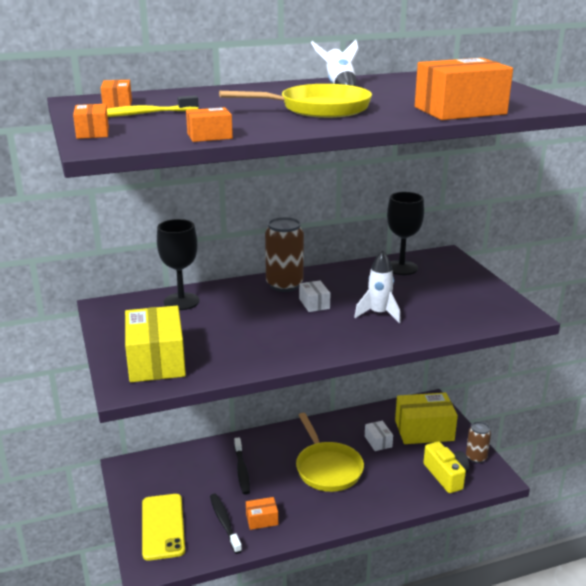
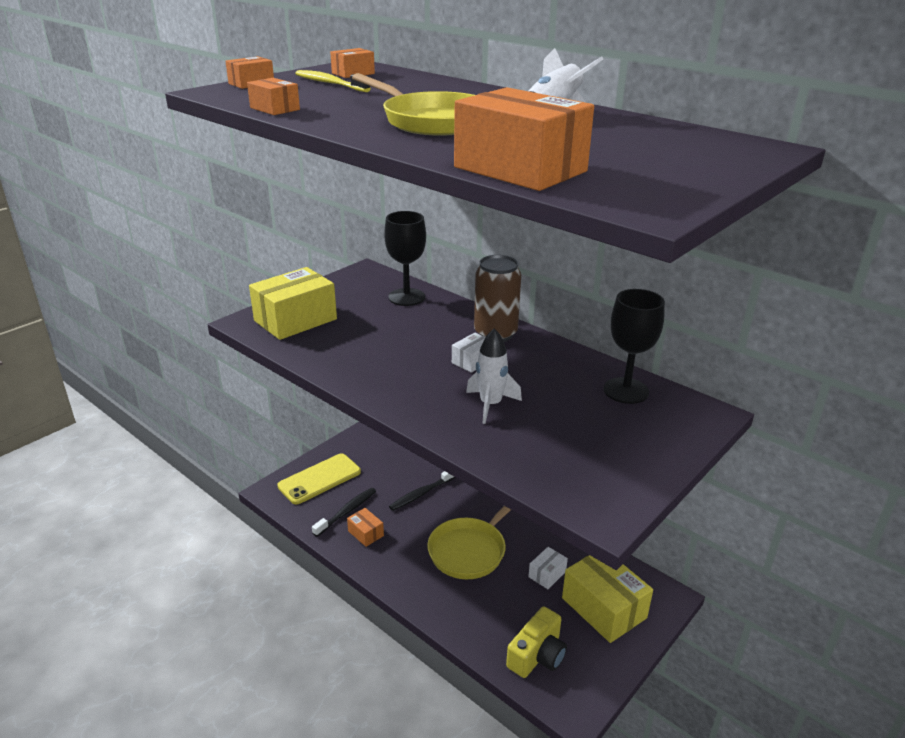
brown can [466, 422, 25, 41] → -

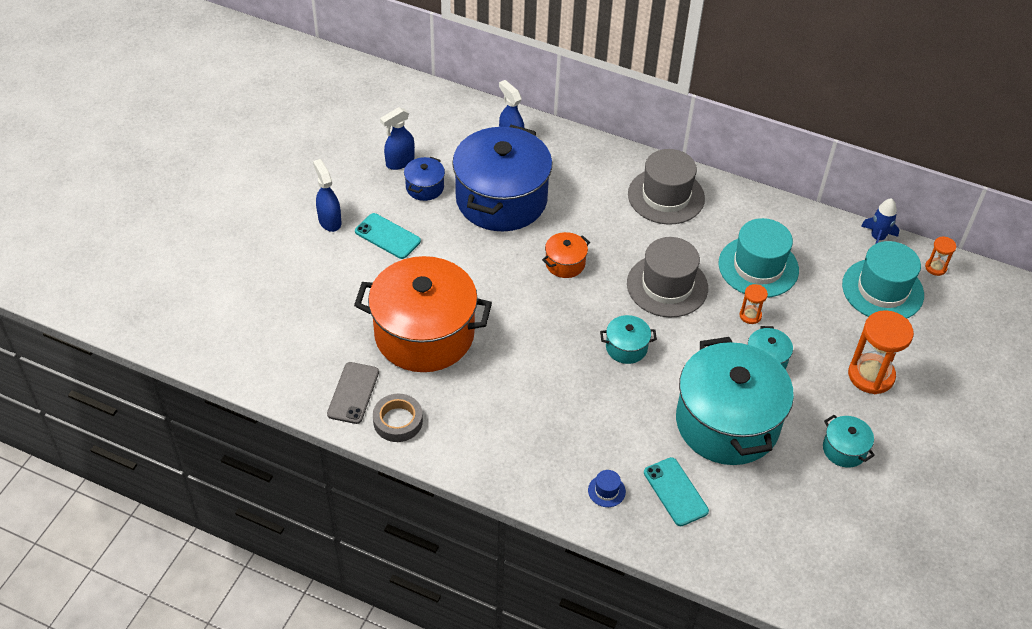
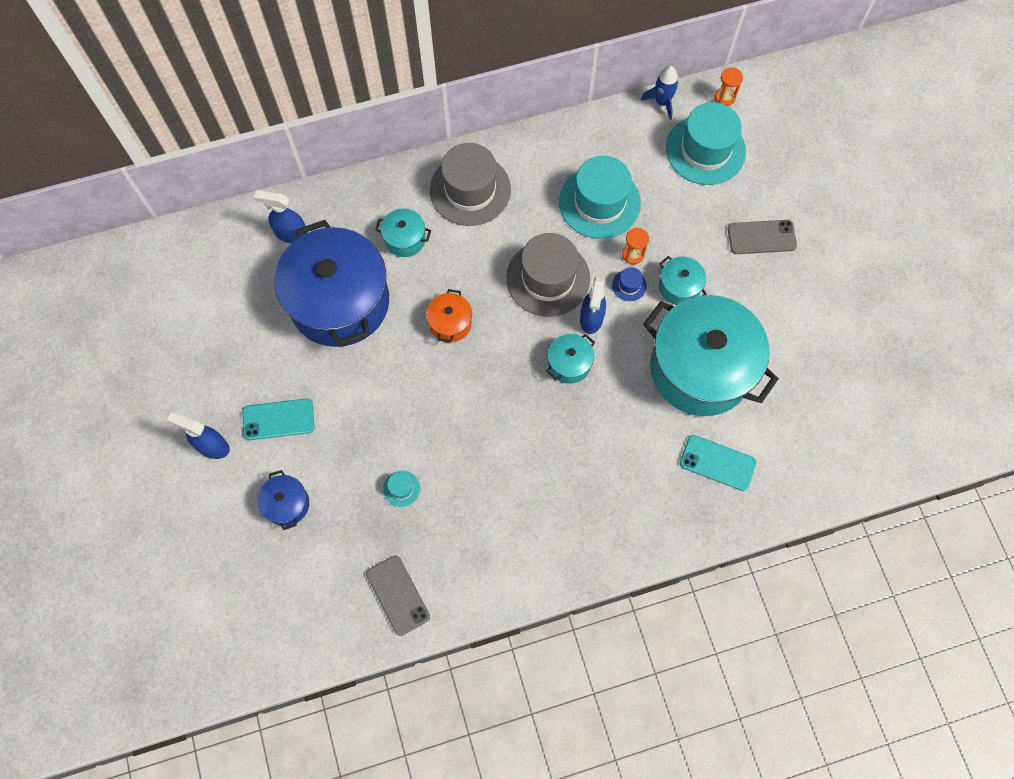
grey tape [373, 394, 50, 48] → -
blue spray bottle [380, 107, 35, 63] → blue spray bottle [580, 277, 26, 57], relocated
blue pot [404, 157, 41, 44] → blue pot [257, 470, 52, 60], relocated
blue hat [588, 470, 38, 37] → blue hat [612, 267, 35, 34], relocated
turquoise pot [823, 415, 52, 53] → turquoise pot [375, 208, 56, 49], relocated
orange pot [354, 256, 138, 116] → turquoise hat [383, 471, 37, 36]
orange hourglass [848, 310, 66, 84] → grey phone [728, 220, 69, 34]

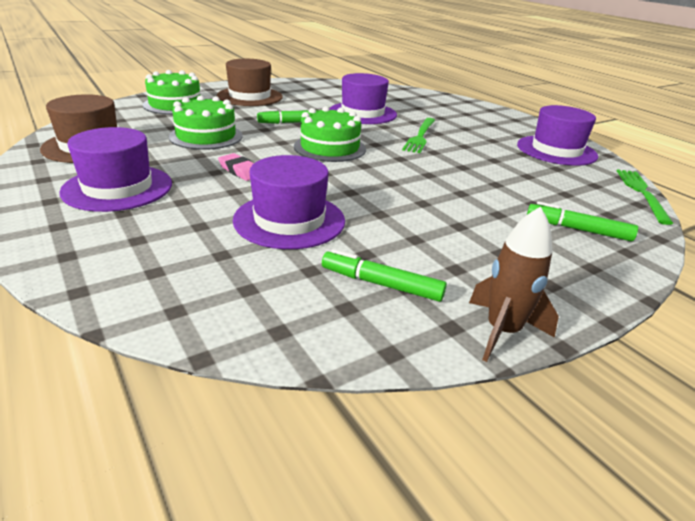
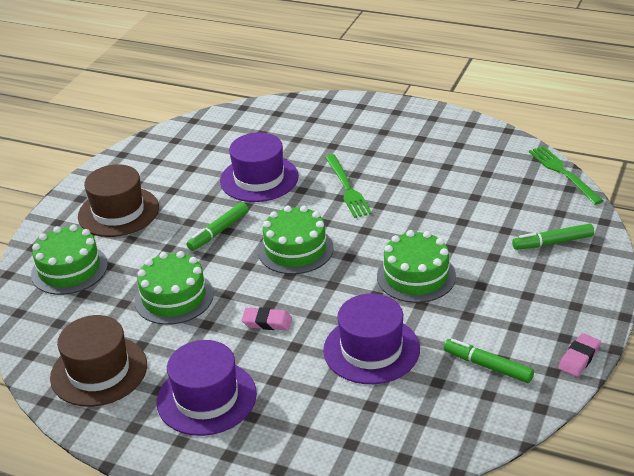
purple hat [517, 105, 81, 61] → -
- → green cake [377, 230, 79, 73]
brown rocket [469, 206, 90, 156] → pink eraser [558, 333, 43, 44]
green marker [322, 249, 125, 53] → green marker [444, 339, 90, 44], 45 degrees clockwise

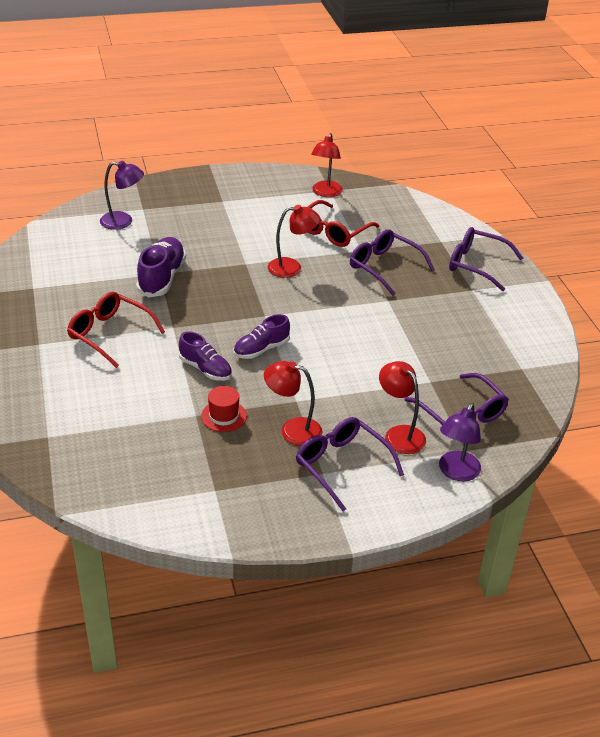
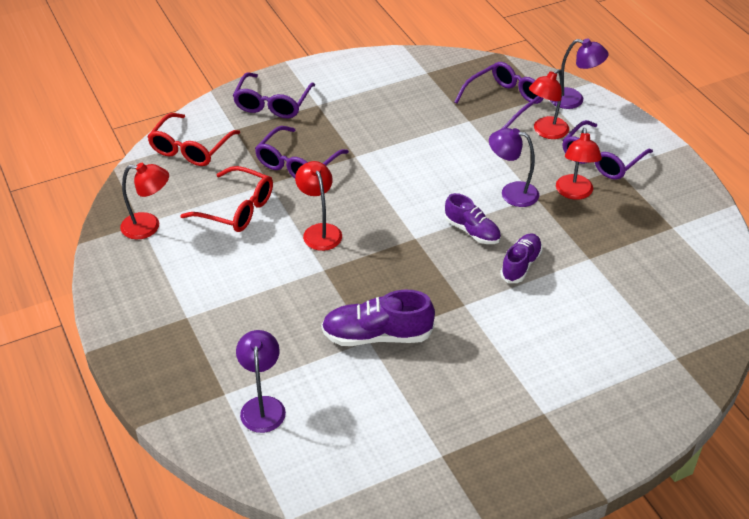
red hat [201, 386, 46, 46] → -
- → purple lamp [489, 128, 50, 79]
red glasses [67, 292, 98, 76] → red glasses [147, 113, 93, 53], relocated

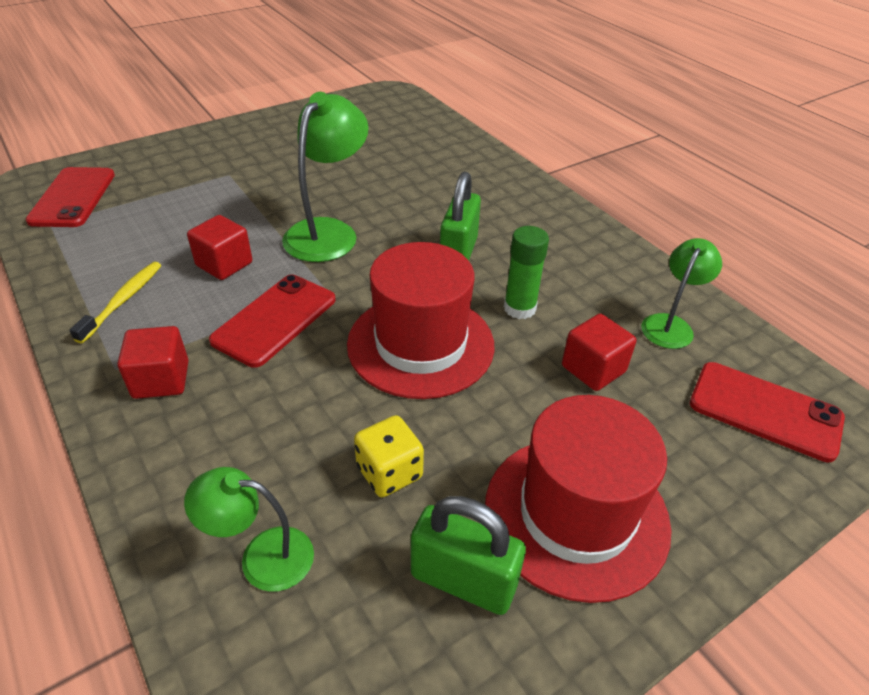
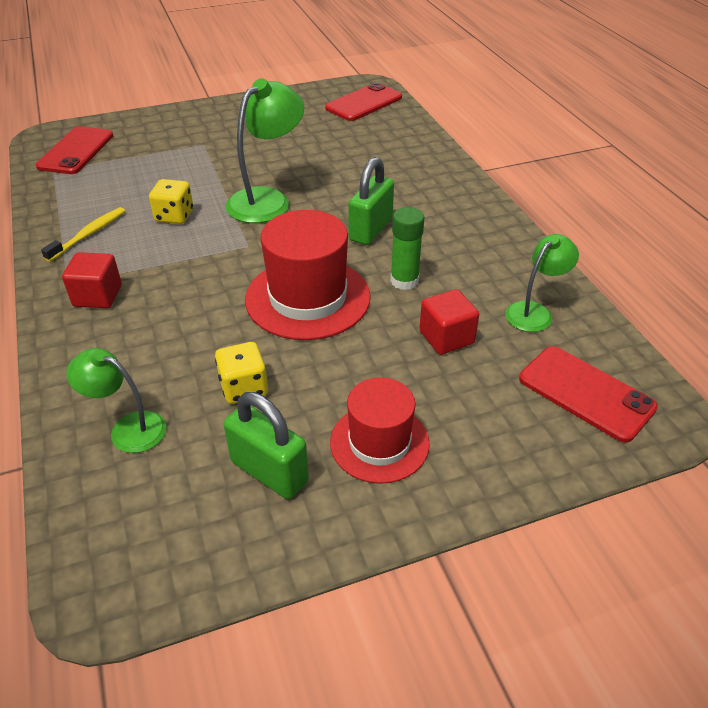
red phone [209, 275, 127, 93] → red phone [325, 82, 77, 39], relocated
red cube [187, 215, 65, 65] → yellow dice [149, 179, 44, 45]
red hat [485, 395, 187, 208] → red hat [330, 377, 100, 107], x0.65

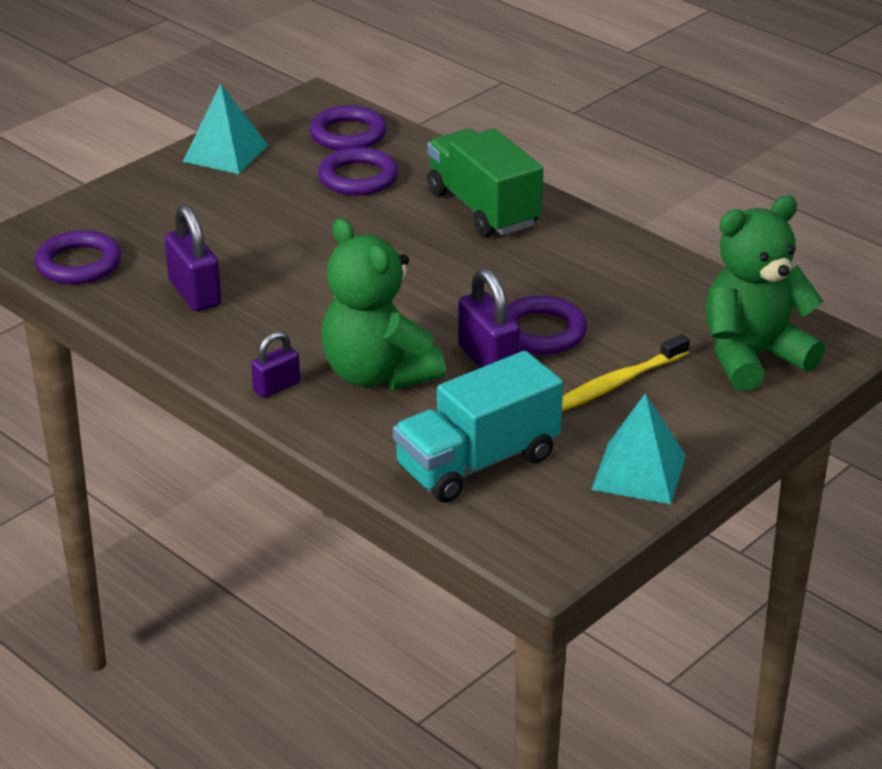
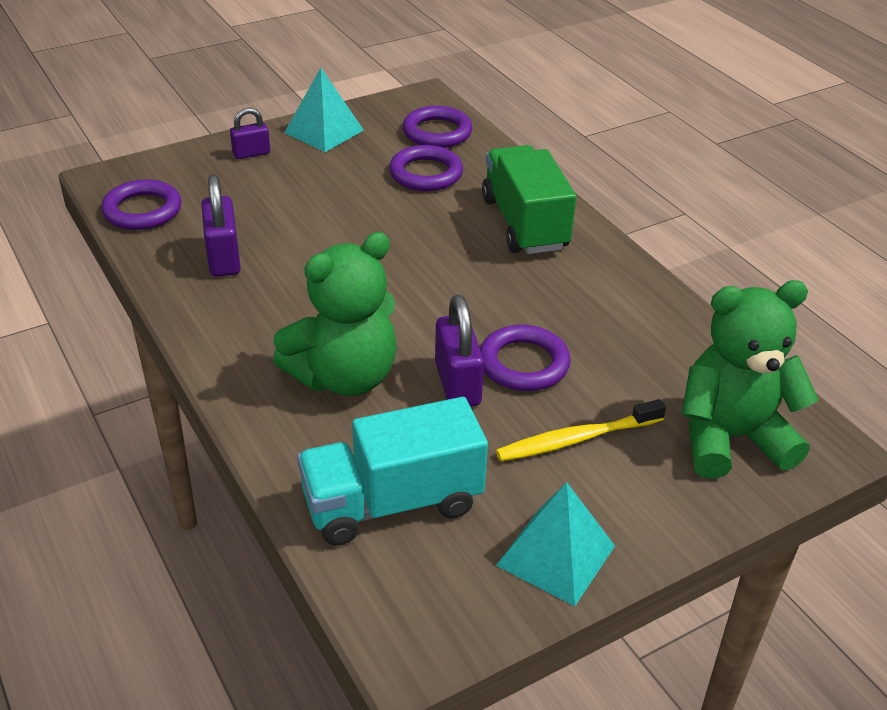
purple padlock [251, 331, 49, 67] → purple padlock [230, 108, 40, 51], relocated
green teddy bear [321, 218, 125, 172] → green teddy bear [273, 232, 124, 164], 105 degrees counterclockwise

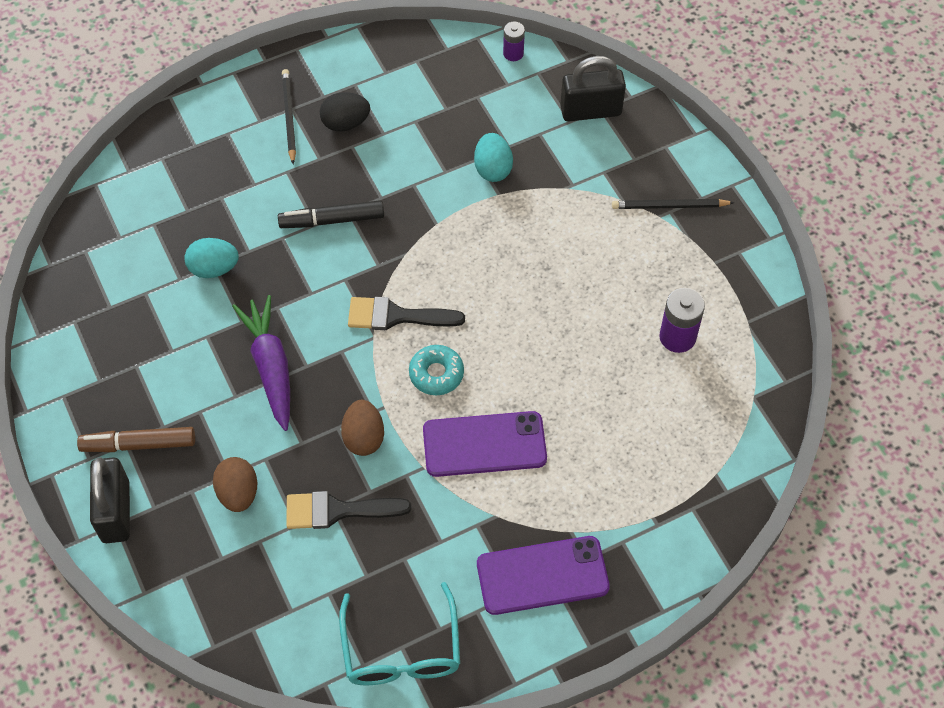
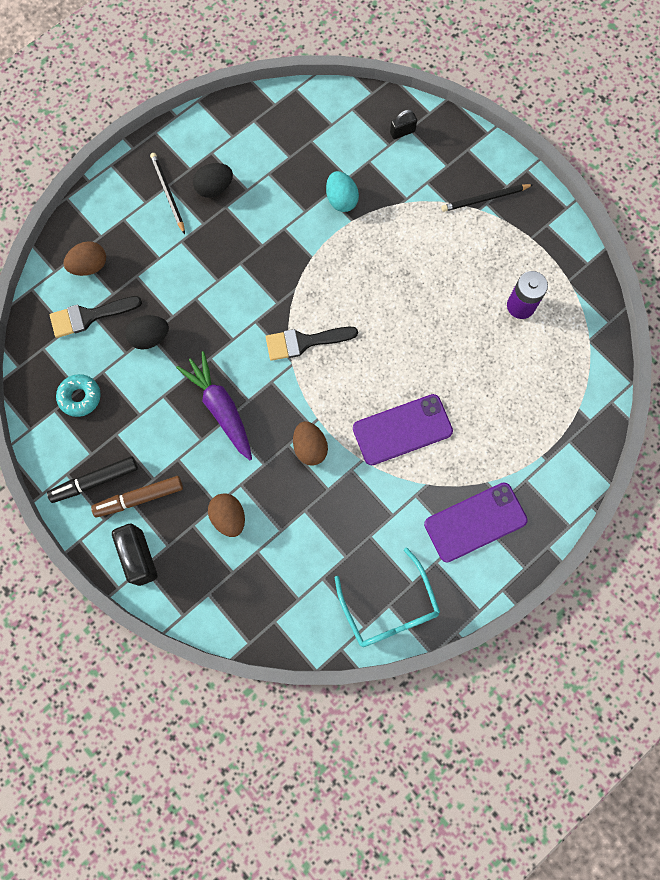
purple battery [503, 22, 22, 39] → -
- → brown egg [64, 241, 42, 35]
black marker [278, 200, 106, 28] → black marker [47, 456, 91, 47], relocated
black brush [286, 491, 125, 38] → black brush [50, 296, 92, 42], relocated
turquoise donut [409, 345, 55, 50] → turquoise donut [56, 374, 45, 43], relocated
turquoise egg [184, 238, 55, 40] → black egg [125, 315, 44, 35]
black padlock [560, 56, 66, 66] → black padlock [390, 110, 27, 29], x0.52

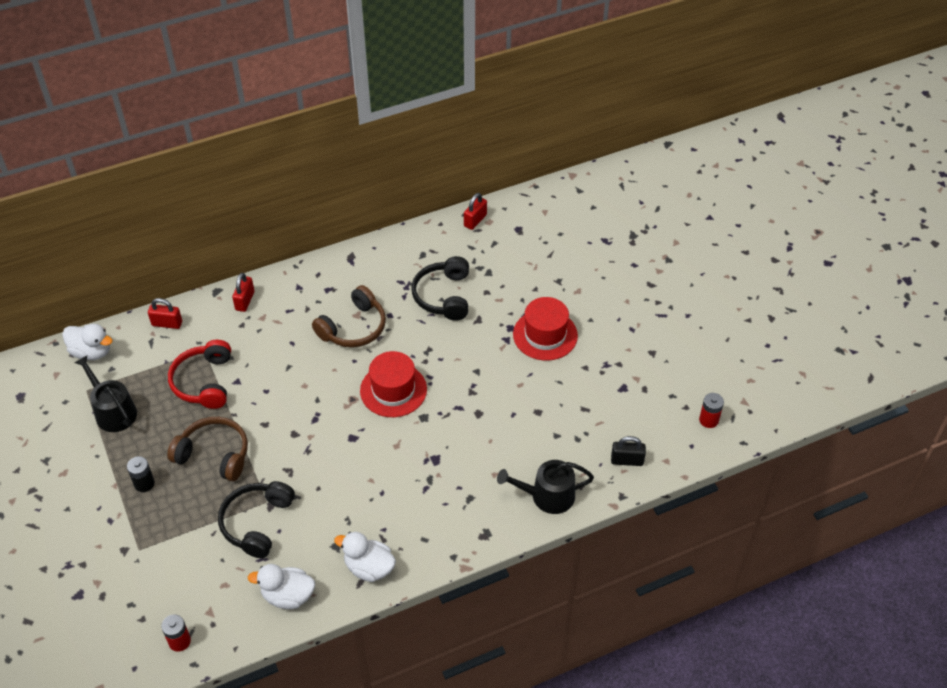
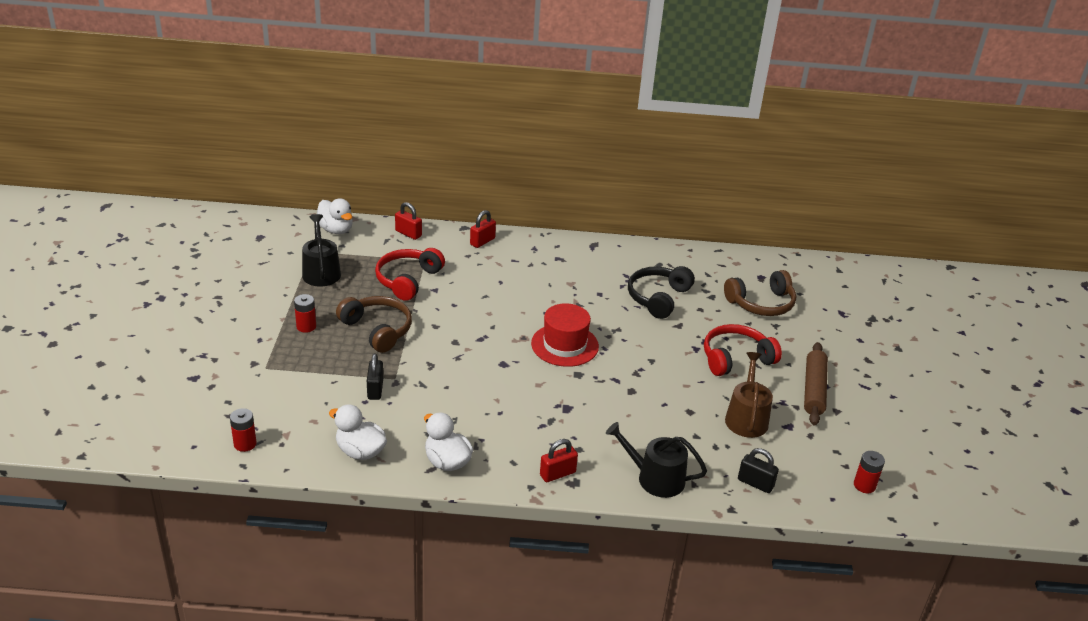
- → brown watering can [725, 352, 48, 86]
- → brown rolling pin [804, 342, 24, 83]
brown headphones [312, 285, 74, 63] → brown headphones [724, 270, 72, 46], relocated
red padlock [464, 193, 23, 37] → red padlock [540, 439, 38, 43], relocated
black headphones [218, 481, 77, 77] → black padlock [367, 354, 16, 46]
red hat [513, 297, 65, 64] → red headphones [704, 324, 78, 52]
black battery [127, 456, 28, 36] → red battery [294, 294, 22, 39]

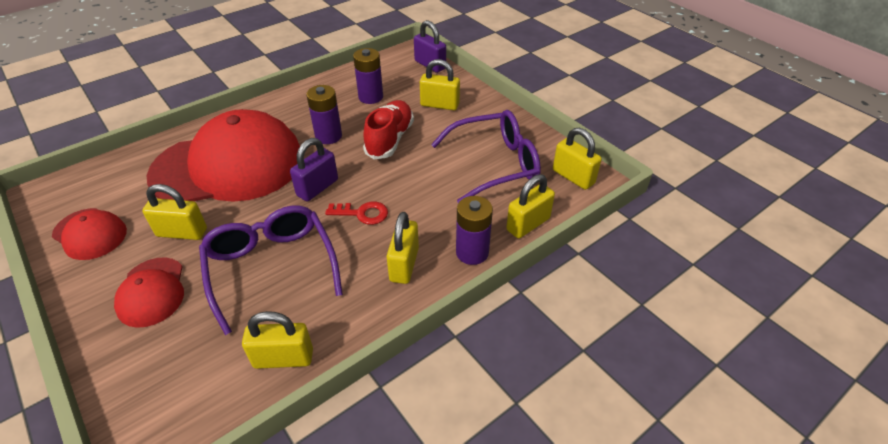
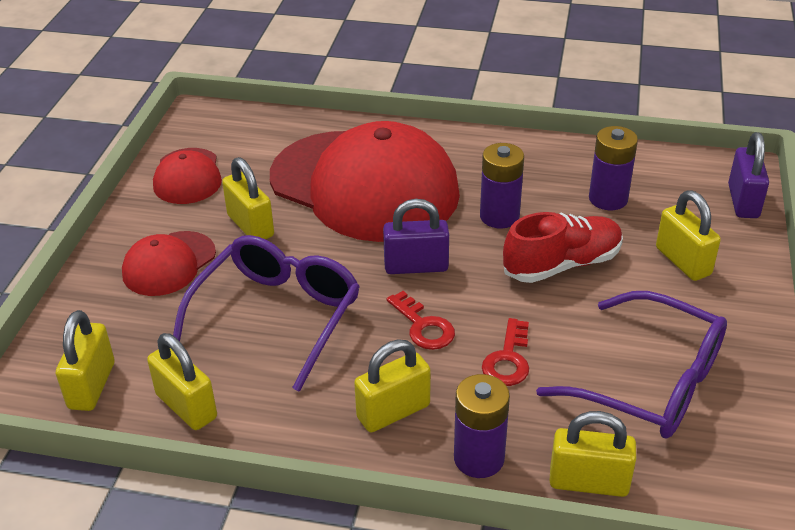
- → red key [482, 318, 47, 68]
yellow padlock [553, 128, 49, 62] → yellow padlock [56, 310, 59, 101], relocated

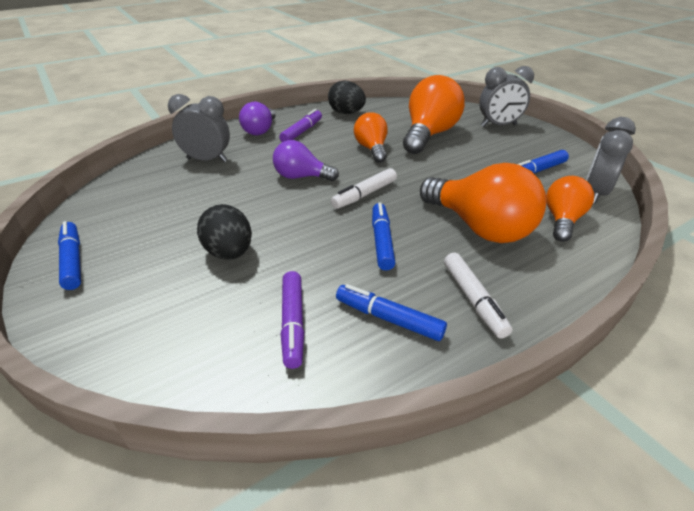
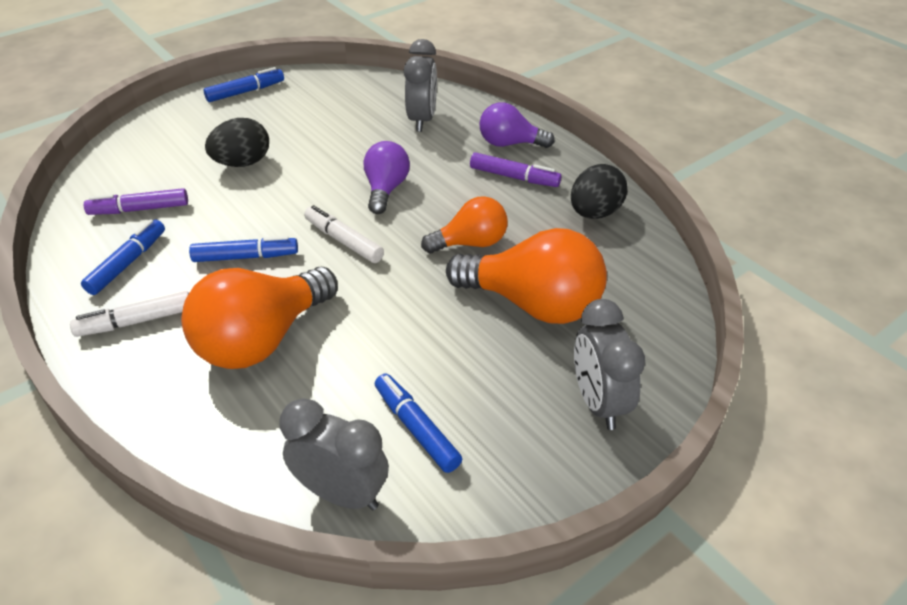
orange light bulb [546, 176, 48, 66] → -

